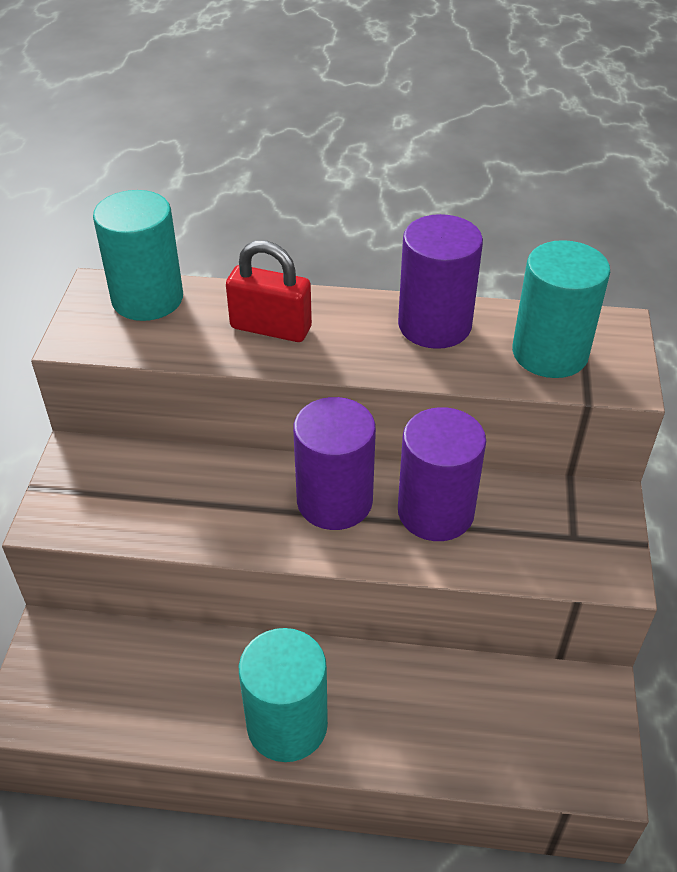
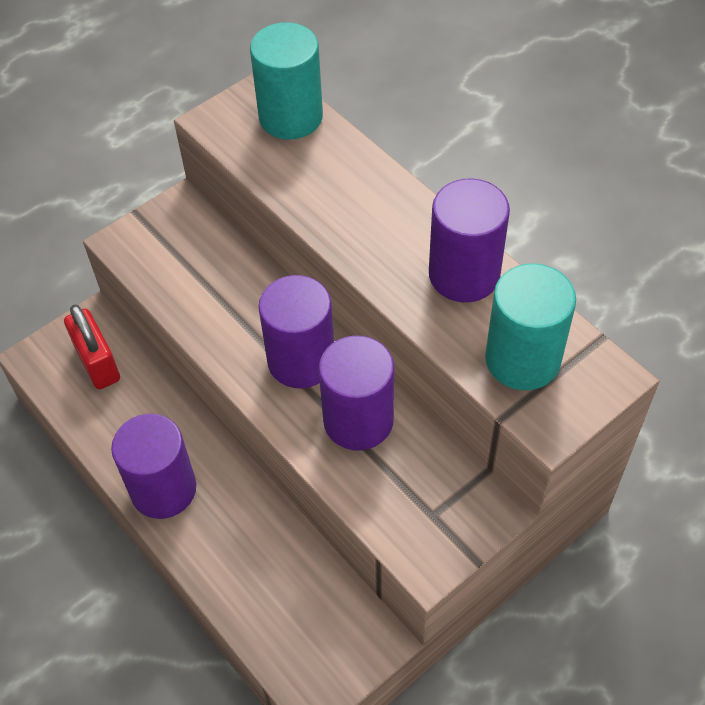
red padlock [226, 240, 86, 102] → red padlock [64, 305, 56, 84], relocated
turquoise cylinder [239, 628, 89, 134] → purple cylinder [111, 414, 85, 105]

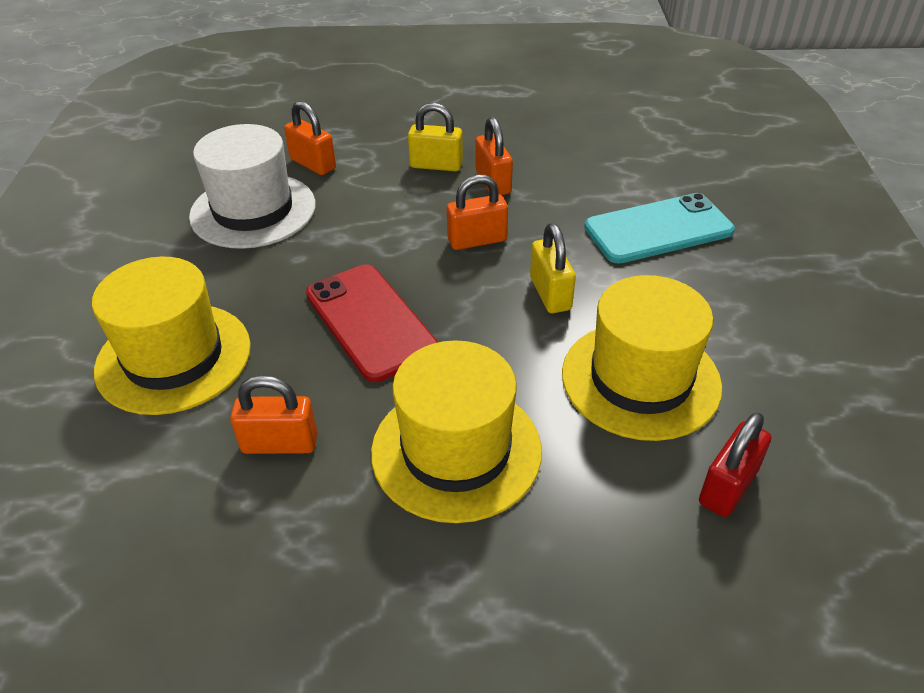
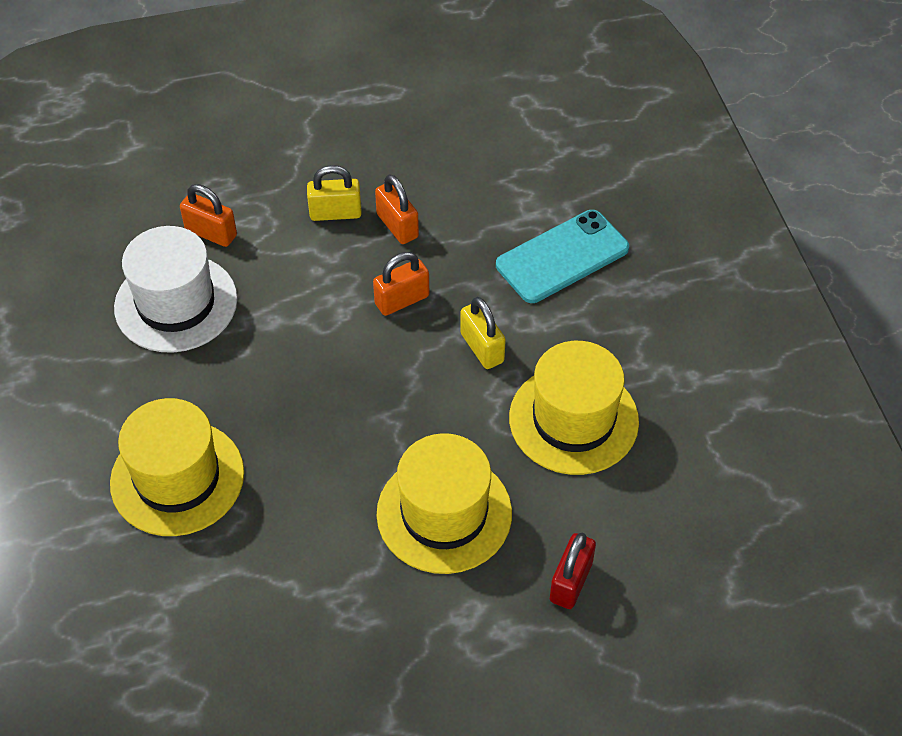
orange padlock [230, 375, 87, 79] → -
red phone [306, 264, 132, 118] → -
red padlock [699, 412, 72, 105] → red padlock [550, 533, 46, 76], relocated

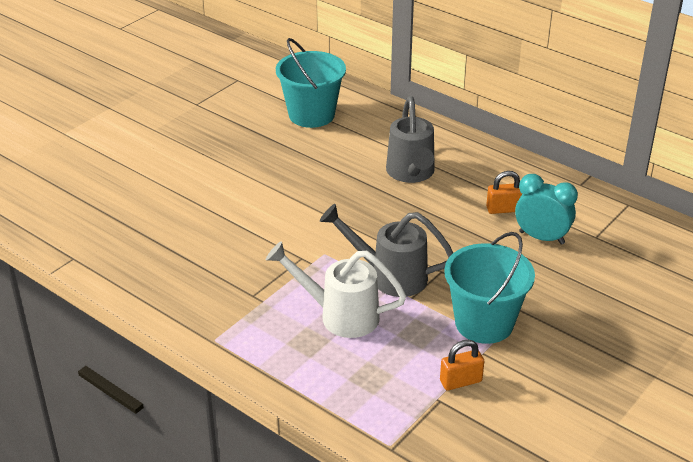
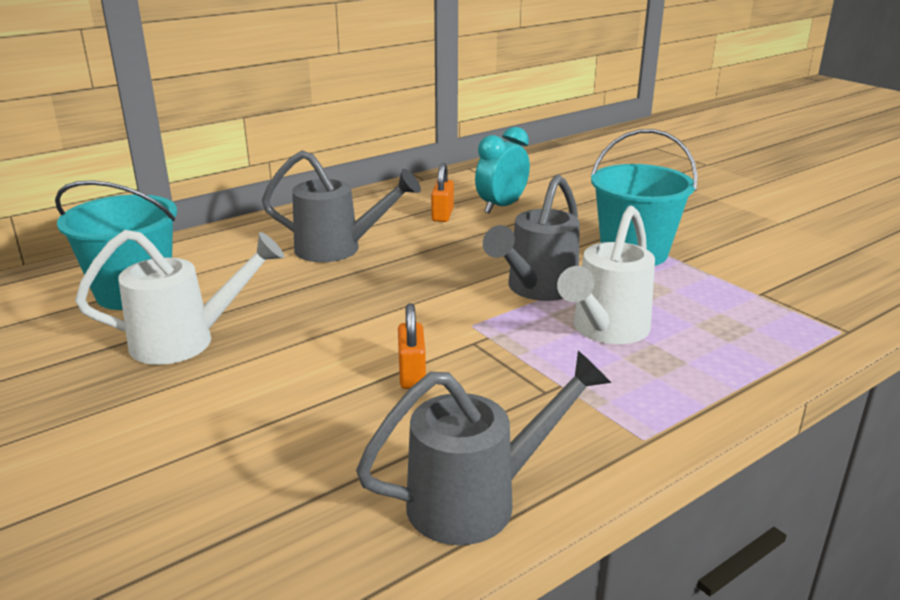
- → white watering can [75, 230, 209, 135]
- → grey watering can [356, 351, 255, 194]
orange padlock [440, 340, 44, 50] → orange padlock [398, 303, 28, 86], relocated

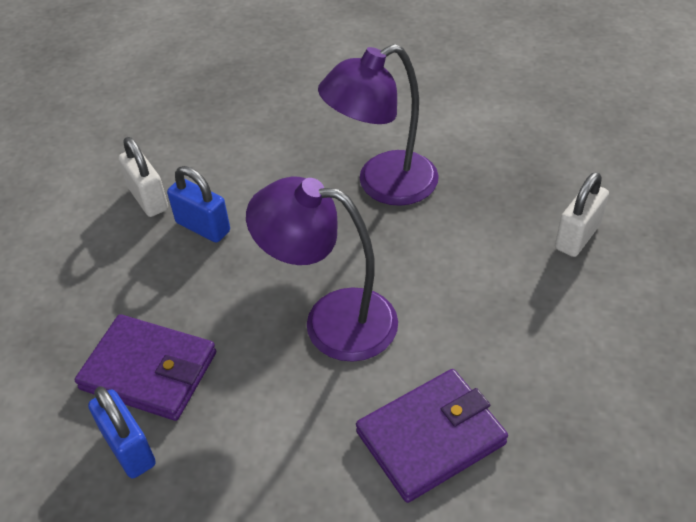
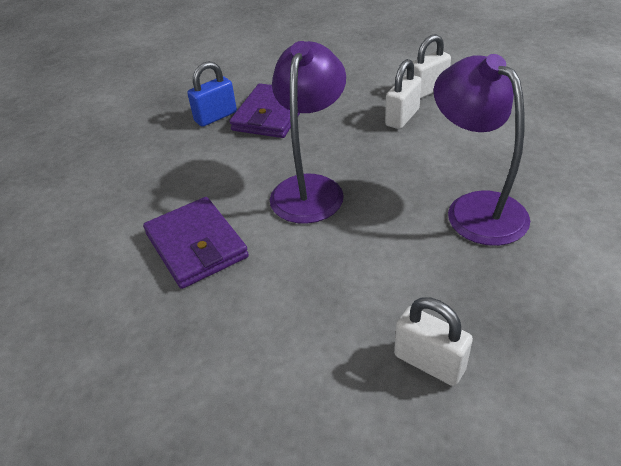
blue padlock [167, 166, 63, 77] → white padlock [385, 59, 37, 70]

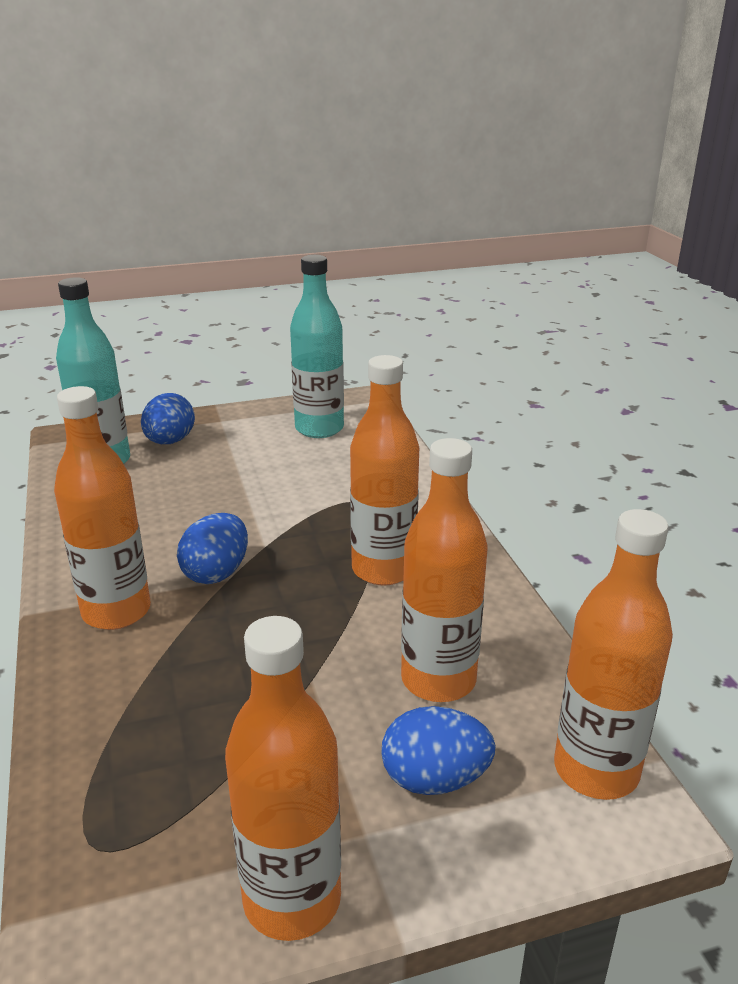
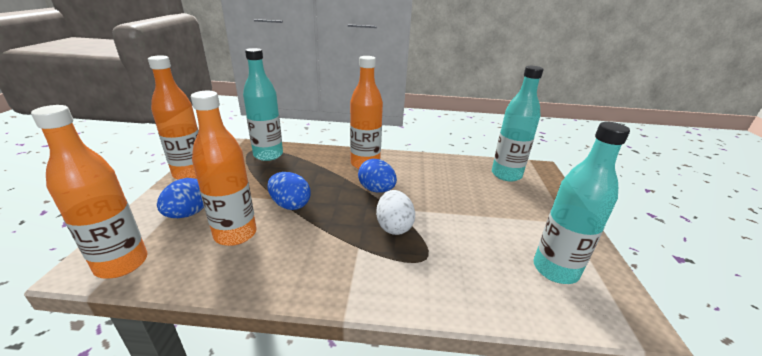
orange bottle [350, 355, 69, 231] → -
- → turquoise bottle [243, 48, 40, 113]
- → white egg [376, 190, 39, 45]
blue egg [141, 393, 54, 51] → blue egg [267, 172, 44, 38], relocated

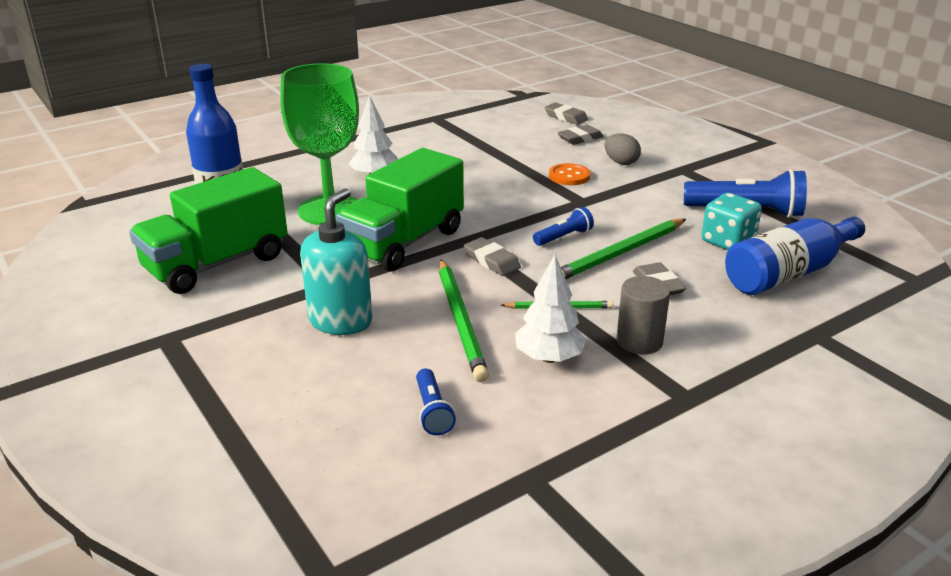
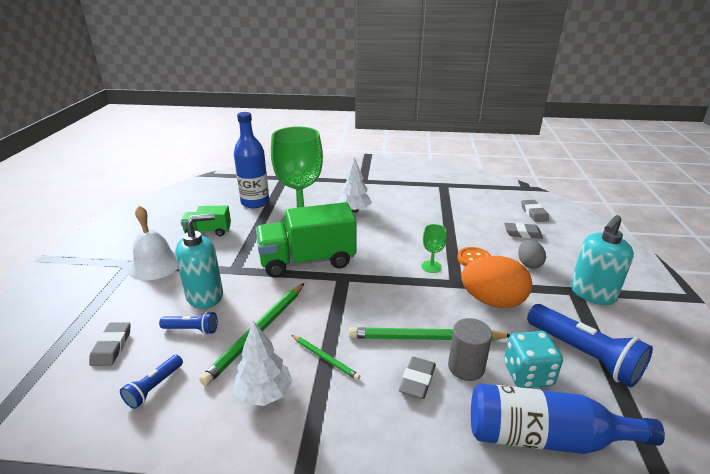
- → white bell [128, 206, 50, 74]
- → green goblet [422, 224, 25, 49]
- → orange egg [461, 256, 71, 52]
- → turquoise soap dispenser [571, 215, 63, 90]
grey eraser [464, 237, 57, 39] → grey eraser [89, 322, 41, 44], relocated
blue flashlight [533, 207, 61, 39] → blue flashlight [159, 311, 59, 23], relocated
grey cylinder [616, 276, 54, 78] → grey cylinder [448, 318, 44, 63], relocated
green truck [129, 167, 159, 127] → green truck [181, 206, 50, 30], x0.53

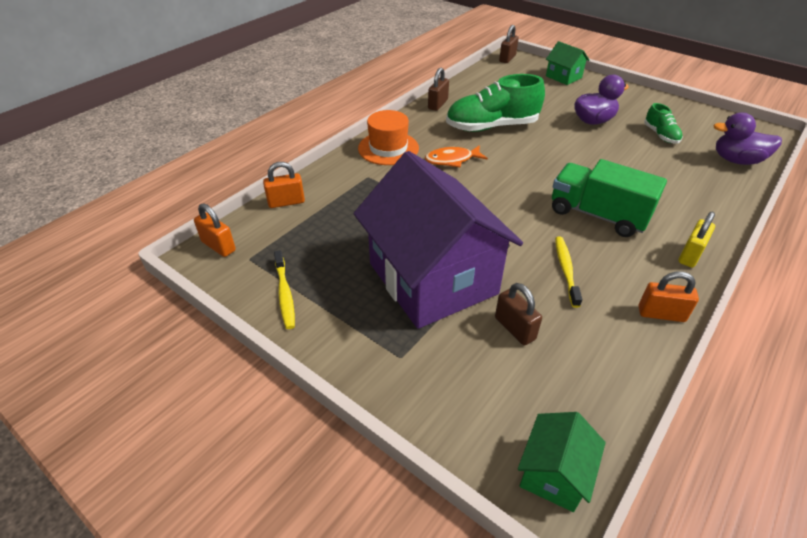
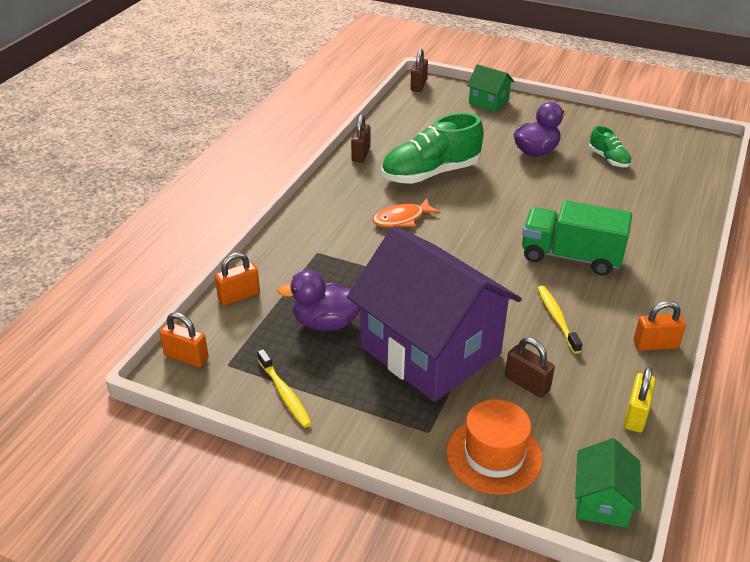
orange hat [358, 110, 61, 55] → orange hat [446, 399, 97, 96], relocated
yellow padlock [678, 212, 37, 56] → yellow padlock [624, 367, 32, 66], relocated
purple duck [713, 113, 69, 52] → purple duck [278, 270, 82, 61], relocated

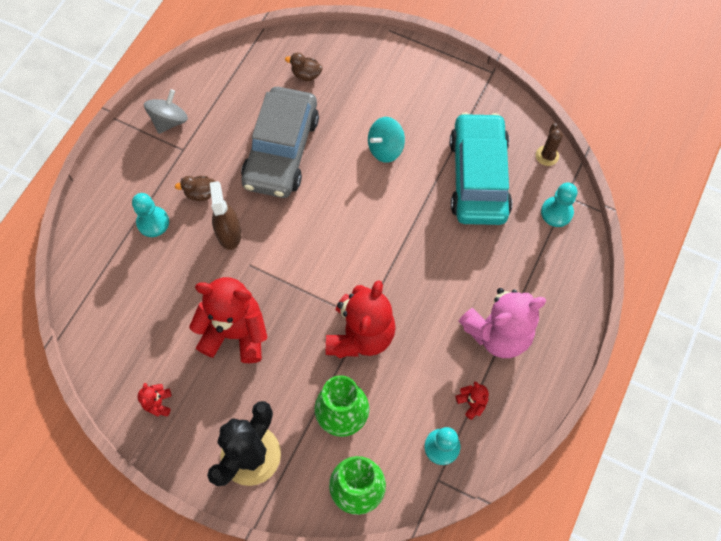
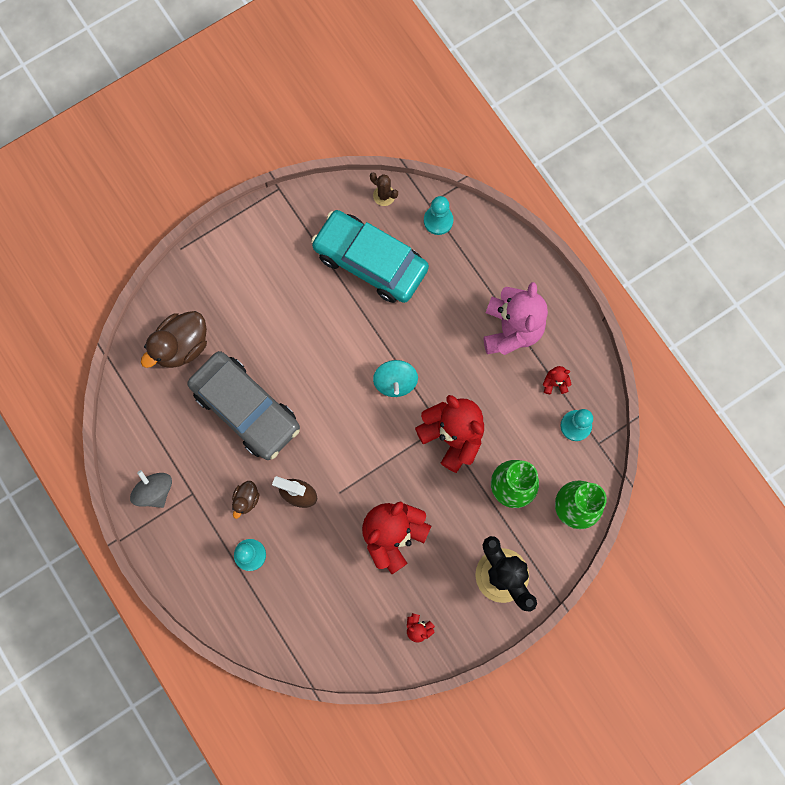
turquoise spinning top [368, 117, 37, 46] → turquoise spinning top [373, 360, 45, 37], relocated
brown duck [285, 52, 37, 29] → brown duck [141, 311, 66, 57], x1.95

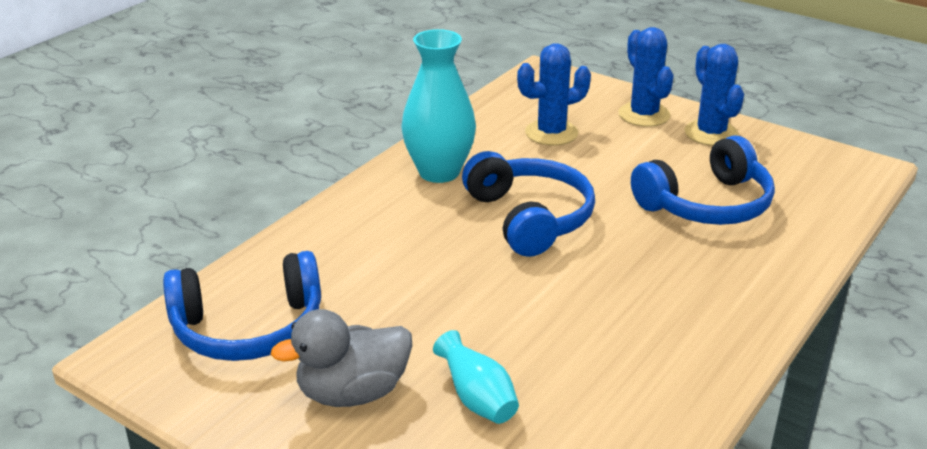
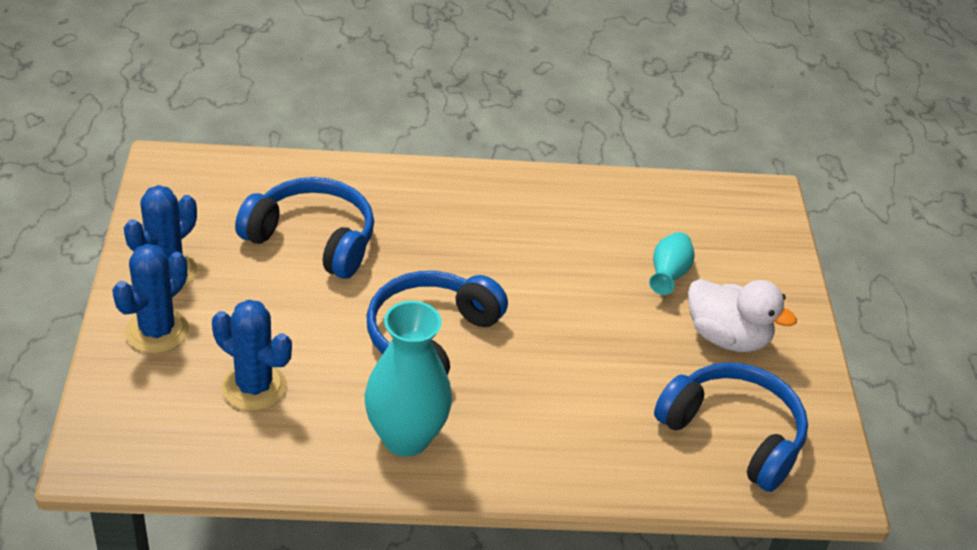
grey duck [270, 309, 142, 98] → white duck [688, 279, 109, 73]

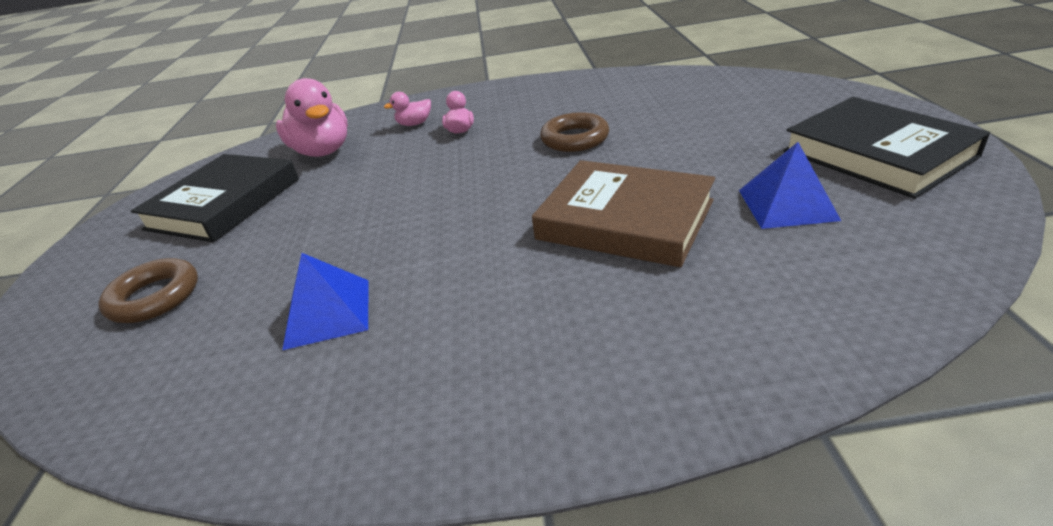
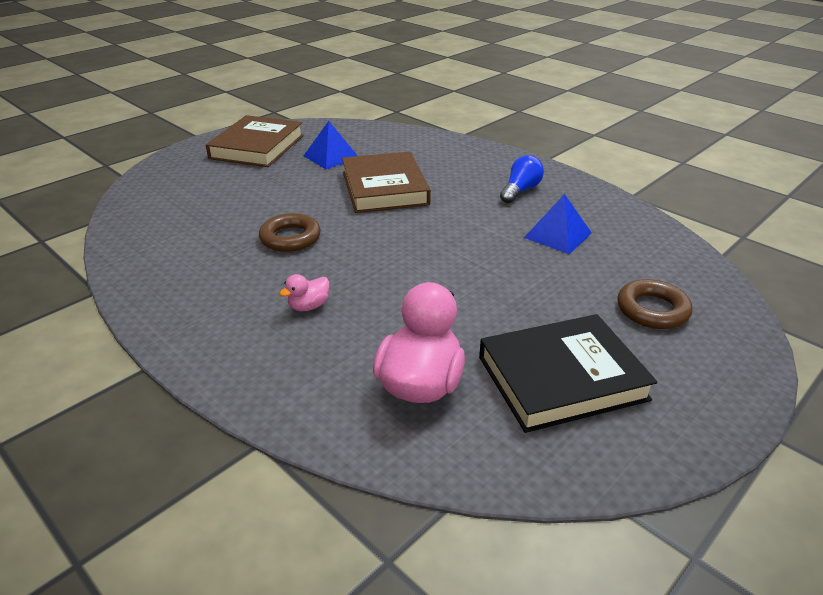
pink duck [384, 92, 47, 34] → -
- → blue light bulb [500, 155, 44, 48]
black book [783, 97, 207, 102] → brown book [206, 115, 97, 52]

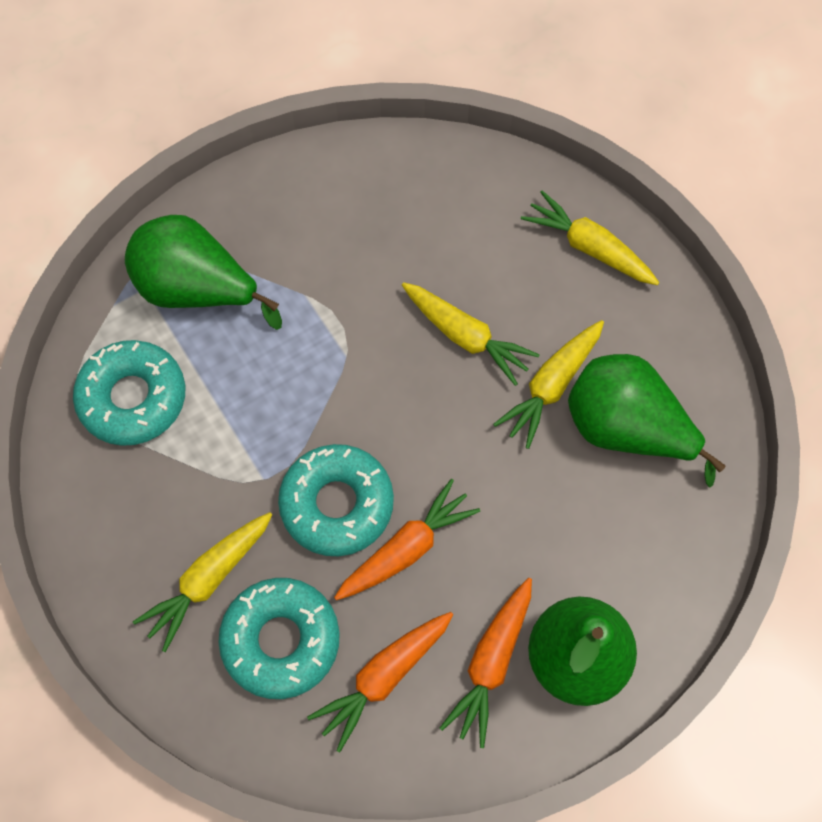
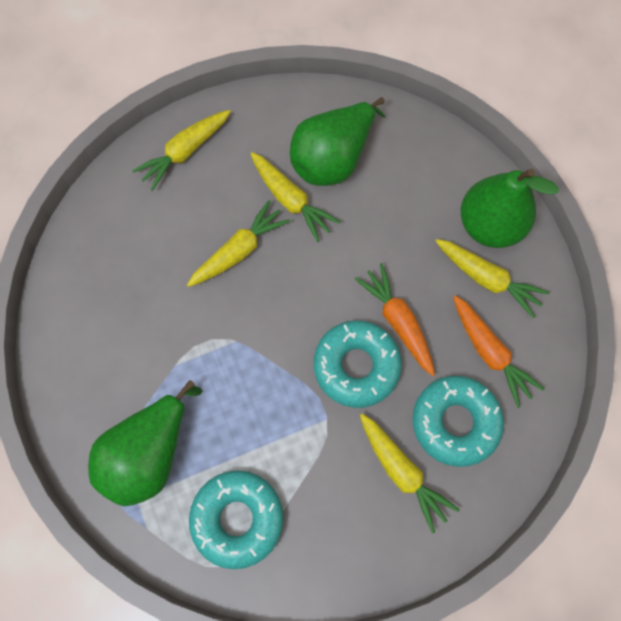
orange carrot [440, 578, 92, 170] → yellow carrot [436, 239, 114, 79]

